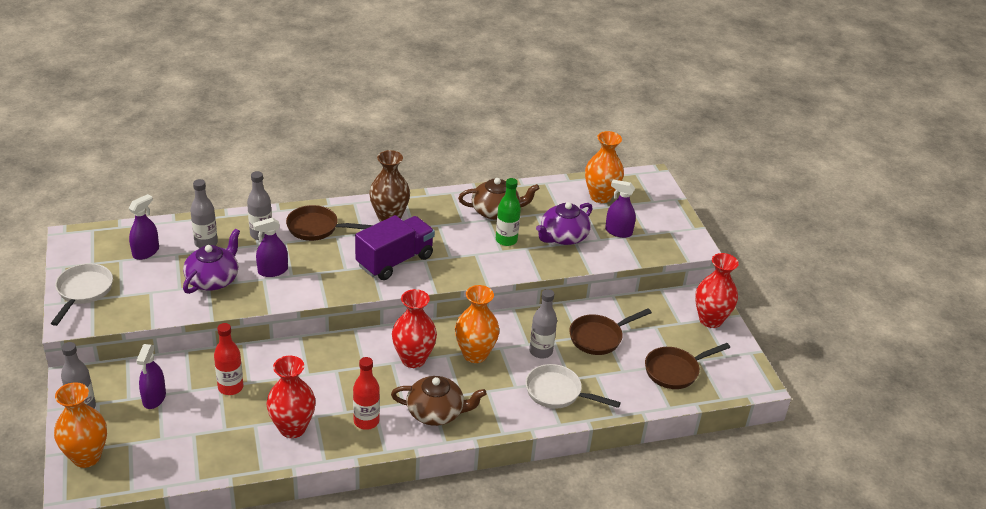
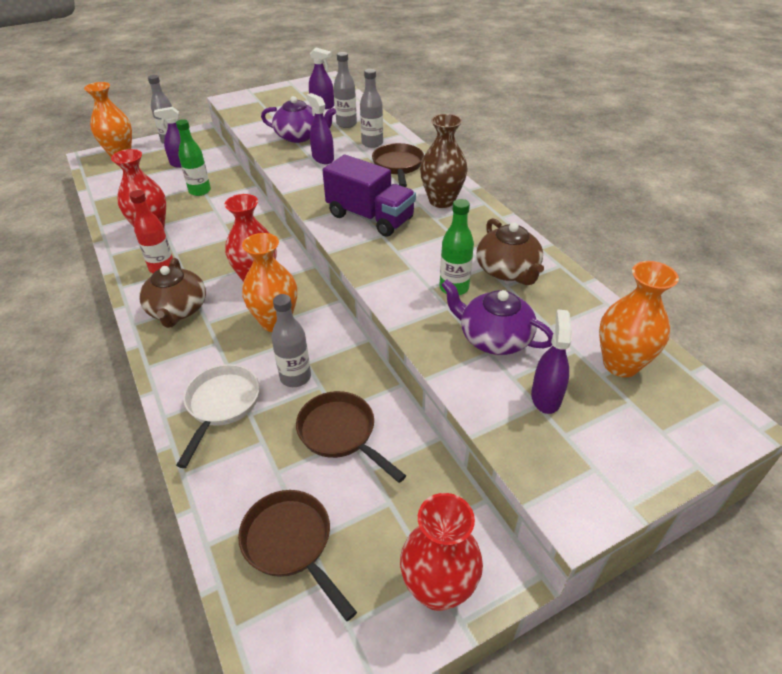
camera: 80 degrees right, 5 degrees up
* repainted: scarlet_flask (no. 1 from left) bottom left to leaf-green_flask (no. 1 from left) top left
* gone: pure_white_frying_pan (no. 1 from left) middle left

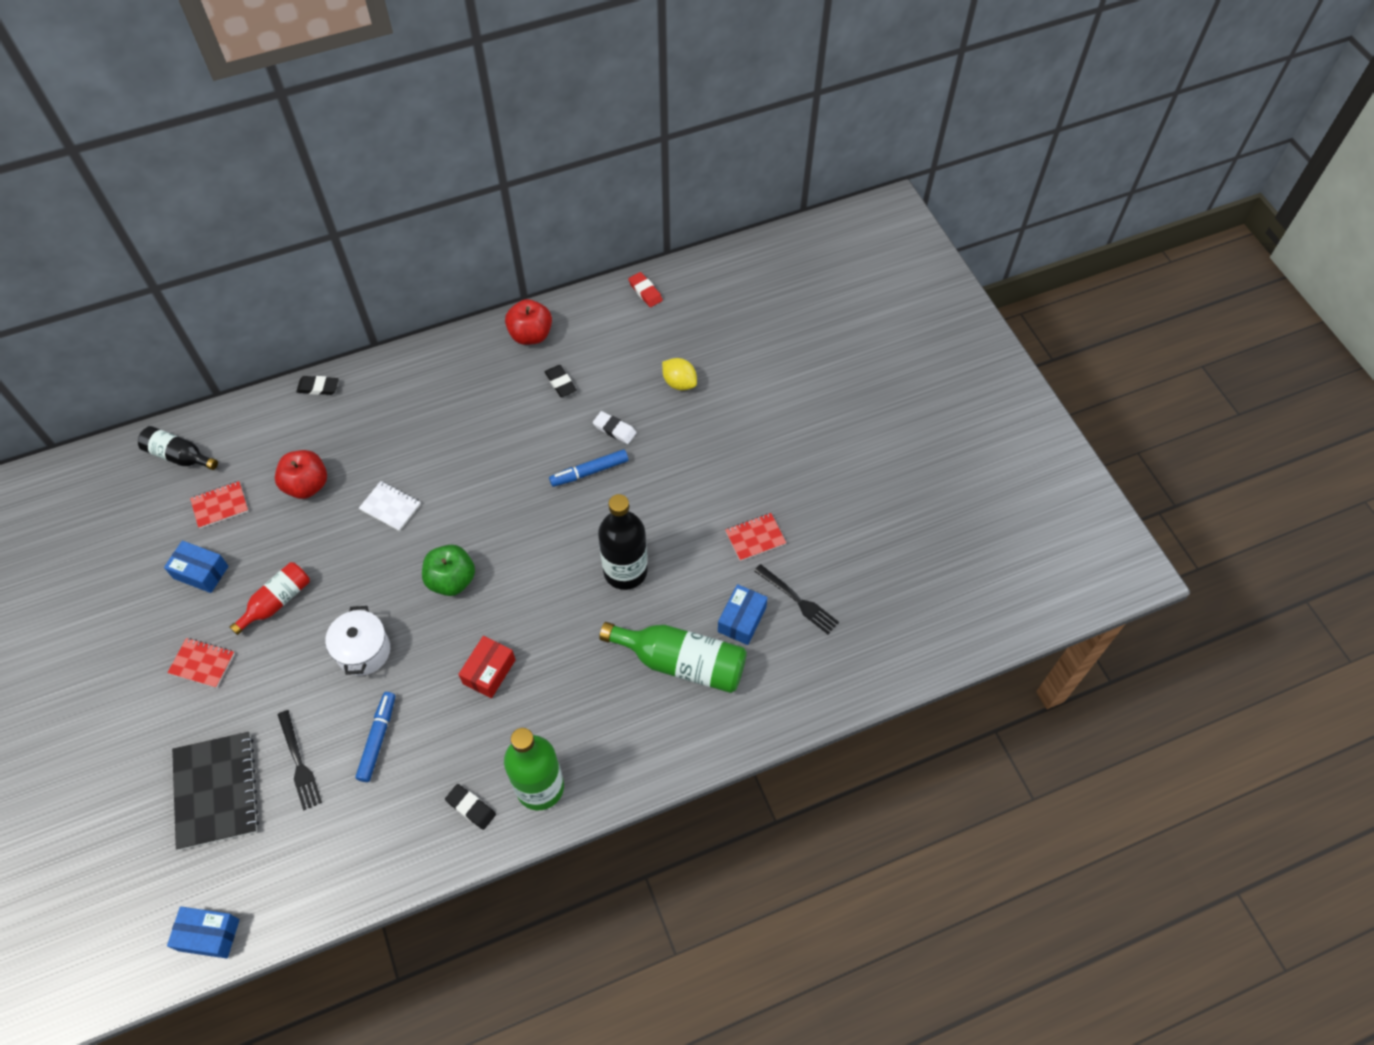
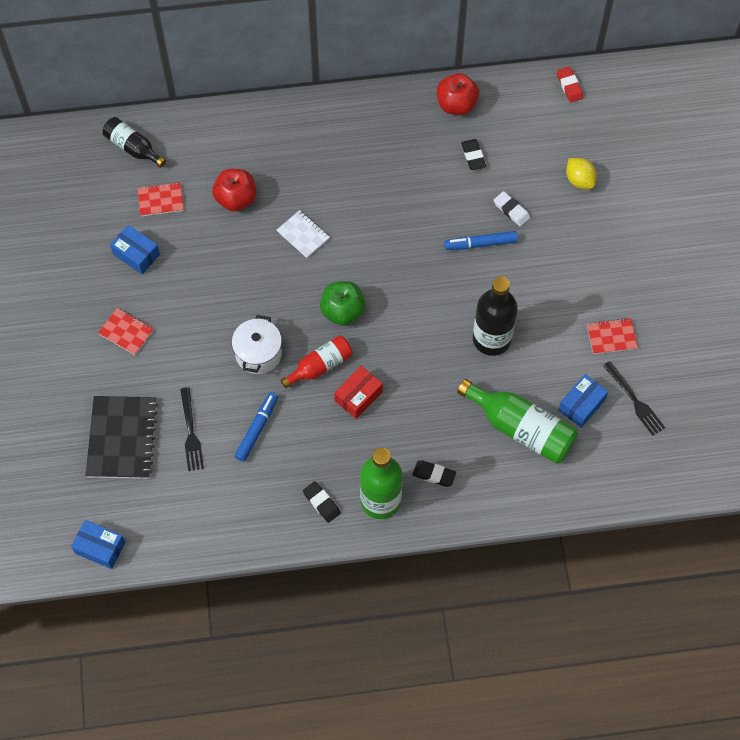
camera: 15 degrees right, 5 degrees up
* shifted: scarlet_flask middle left to centre
* shifted: black_gum_eraser (no. 1 from left in the first image) middle left to black_gum_eraser (no. 2 from left) centre

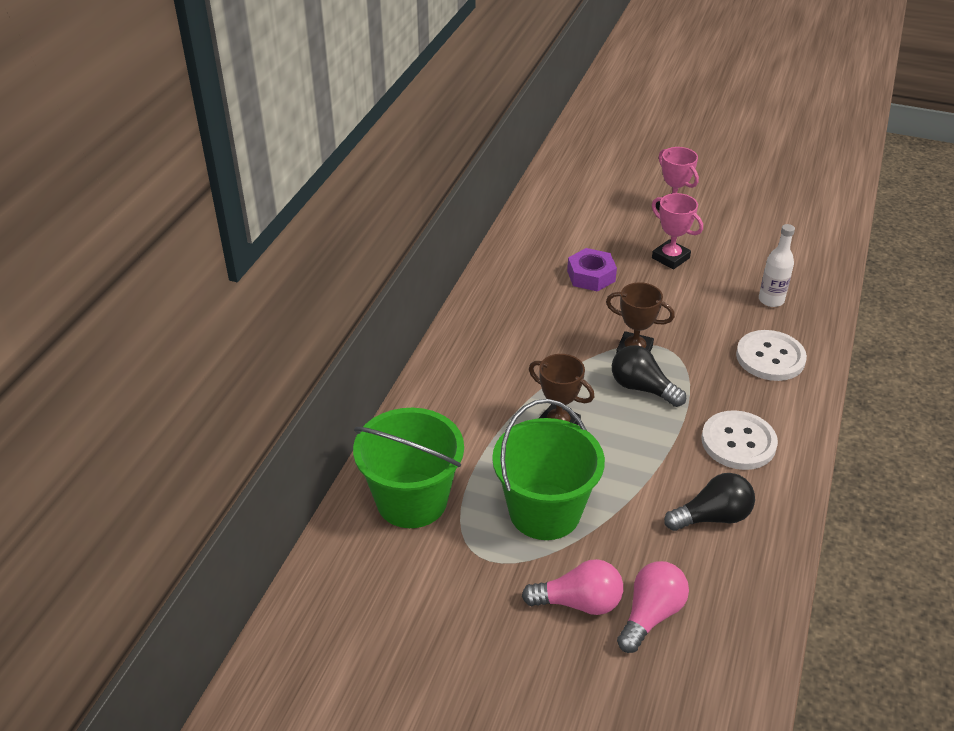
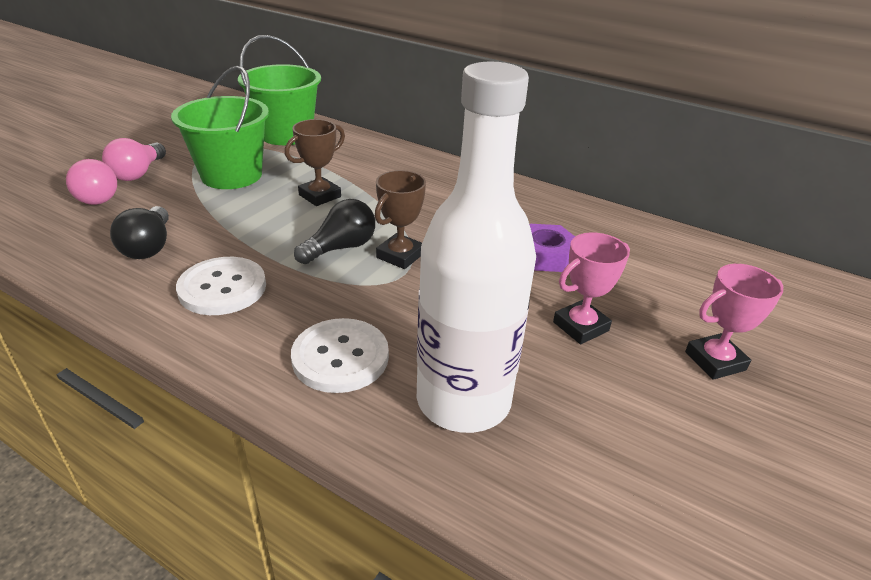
camera: 100 degrees right, 5 degrees down
* scaled: pure_white_flask middle right = centre x2.30

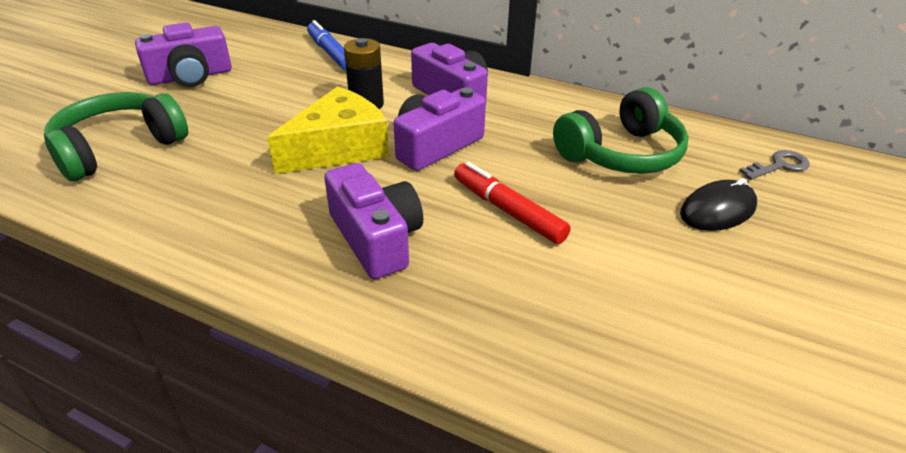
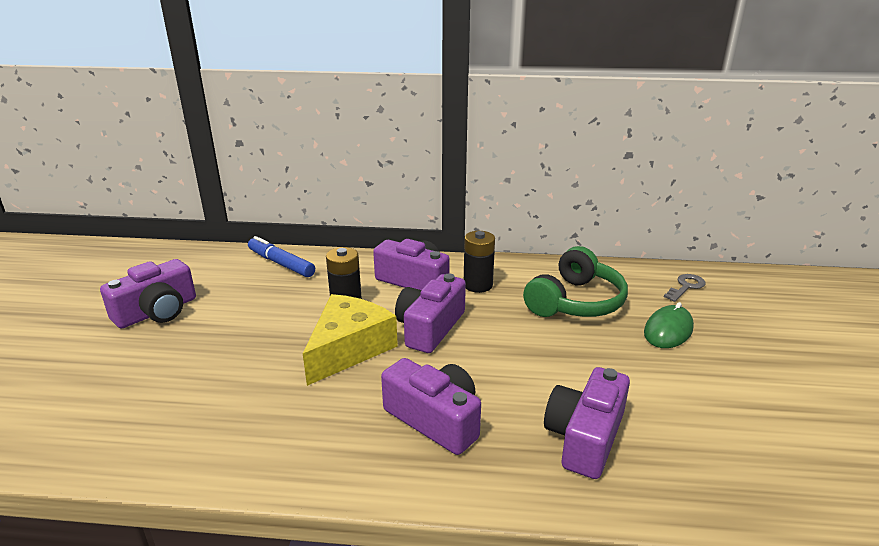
camera: 20 degrees left, 10 degrees down
* new: black_power_cell (no. 2 from left) centre
* new: violet_camera (no. 5 from left) bottom right
* repainted: black_computer_mouse middle right to leaf-green_computer_mouse middle right
* gone: leaf-green_headphones (no. 1 from left) top left
* gone: scarlet_felt_pen centre

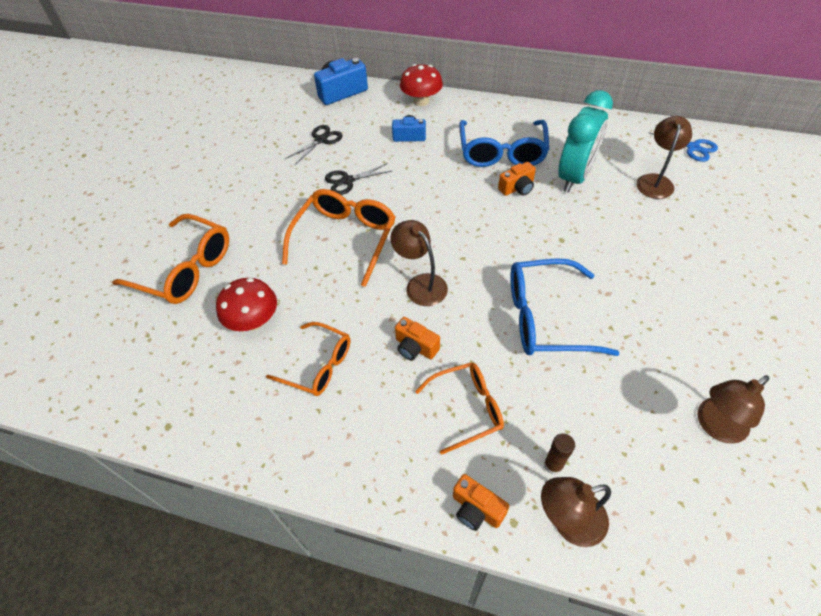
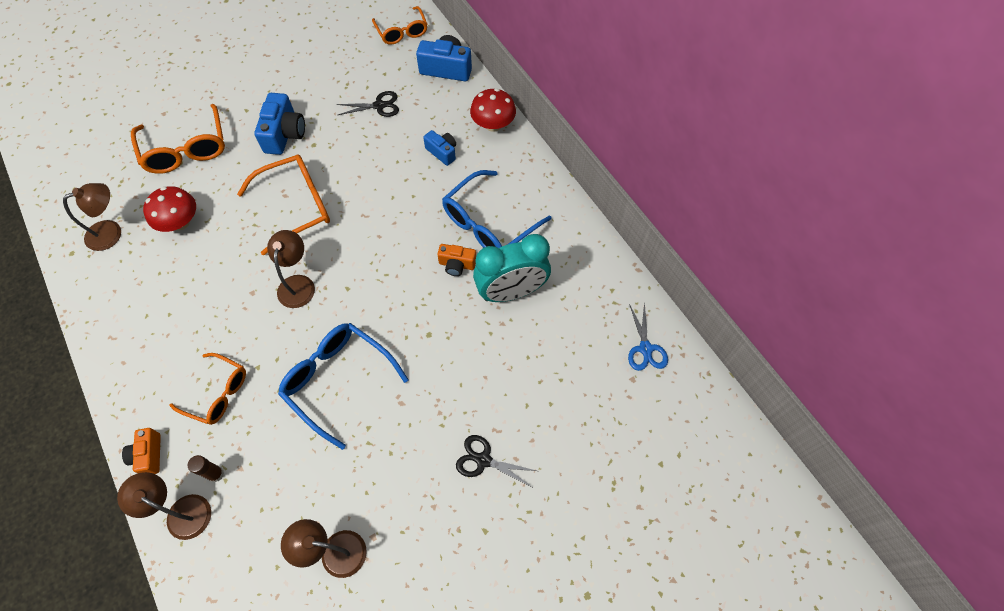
camera: 40 degrees right, 10 degrees up
* shifted: russet_lamp (no. 3 from left in the first image) top right to russet_lamp (no. 1 from left) middle left
* new: royal_blue_camera (no. 1 from left) top left
* shifted: orange-coloured_spectacles (no. 2 from left in the first image) centre to orange-coloured_spectacles (no. 4 from left) top centre
* shifted: black_pair_of_scissors (no. 2 from left) top centre to bottom centre
* gone: orange-coloured_camera (no. 1 from left) centre

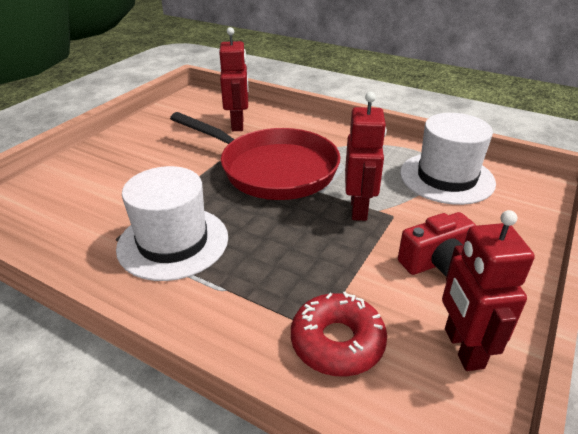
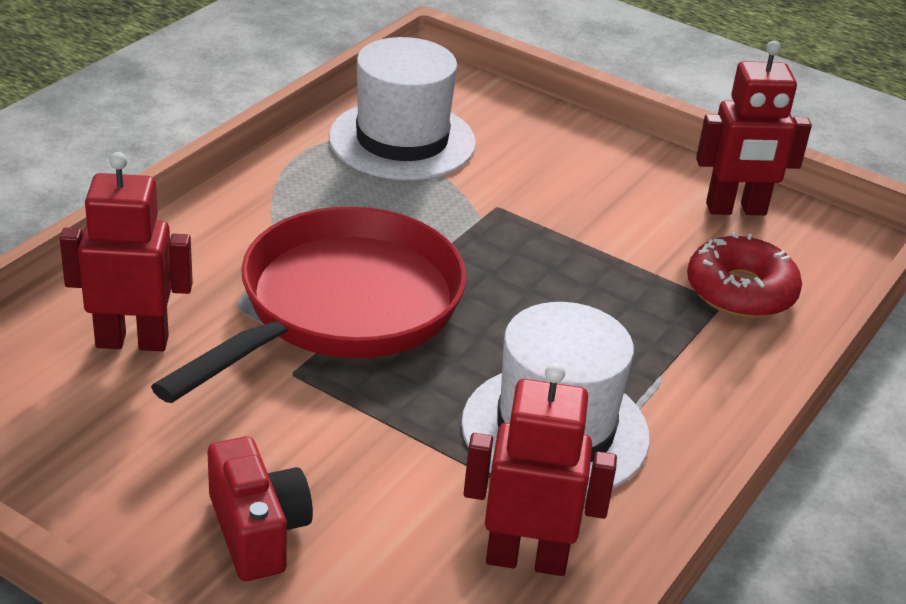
camera: 90 degrees left, 0 degrees up
* shifted: scarlet_camera middle right to bottom left
* shifted: scarlet_robot_figure (no. 2 from left) centre to bottom centre

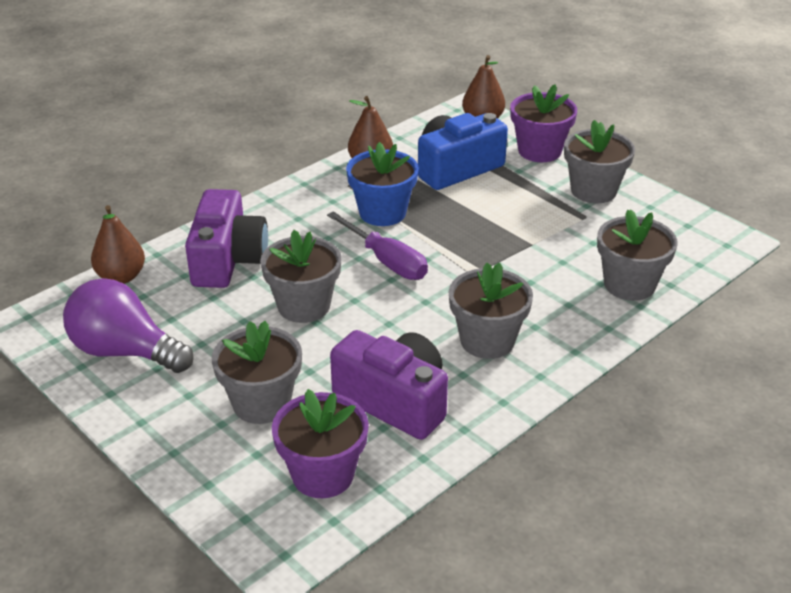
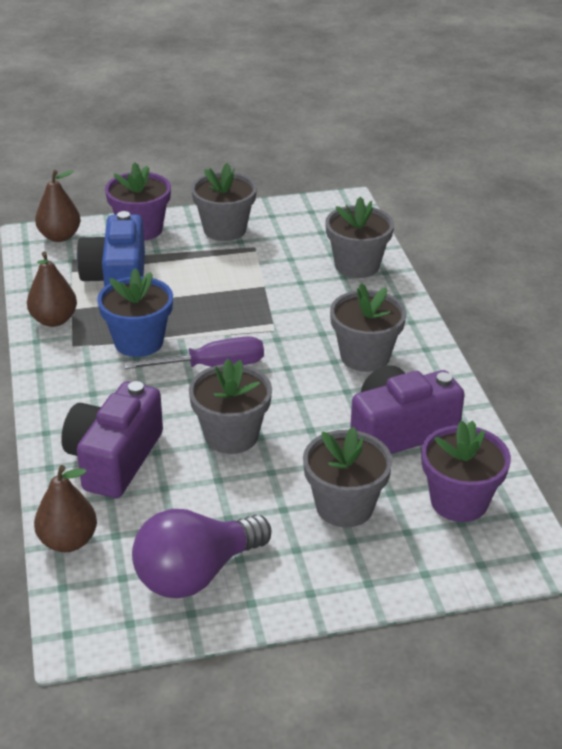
camera: 60 degrees left, 0 degrees up
* rotated: violet_camera (no. 1 from left) middle left = middle left 105 degrees counterclockwise

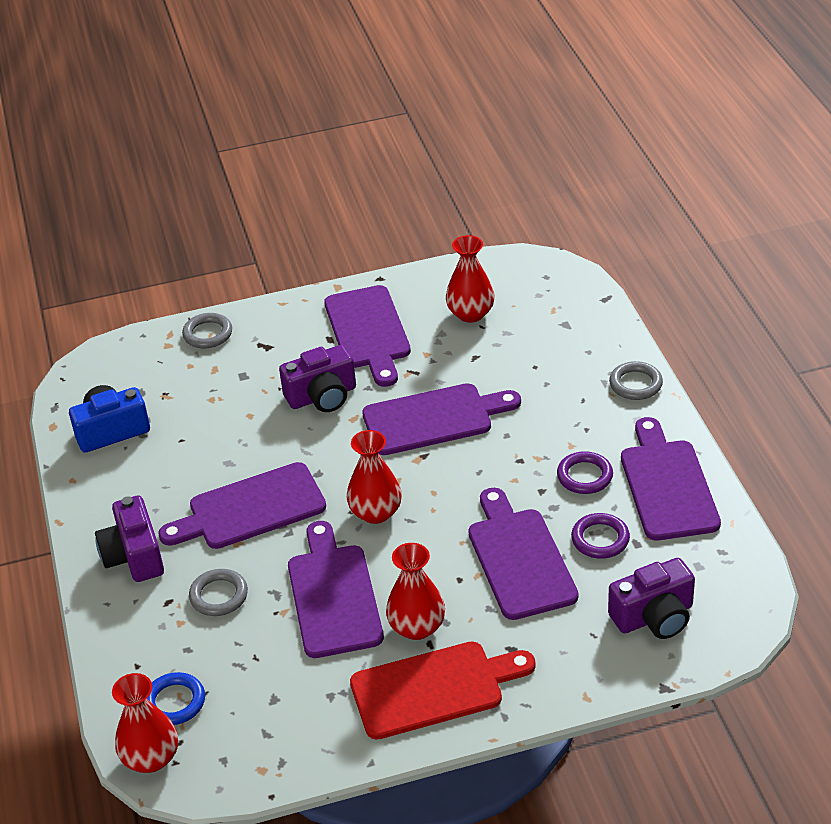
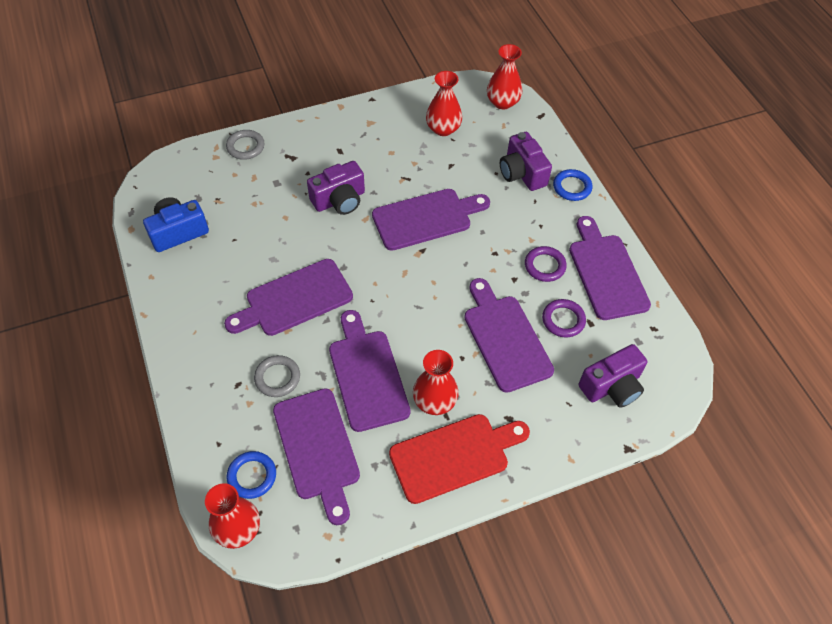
camera: 10 degrees left, 15 degrees up
* shifted: violet_cutting_board (no. 3 from left in the first image) centre to violet_cutting_board (no. 2 from left) bottom centre
* shifted: scarlet_tall_vase (no. 2 from left in the first image) centre to scarlet_tall_vase (no. 4 from left) top centre
* shifted: violet_camera (no. 1 from left in the first image) middle left to violet_camera (no. 2 from left) top centre
* repainted: gray_ring (no. 3 from left) middle right to royal_blue_ring (no. 2 from left) top right

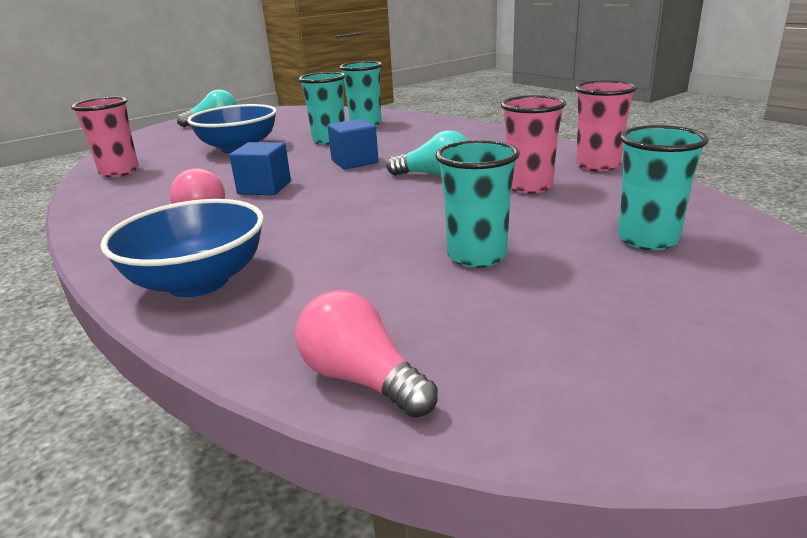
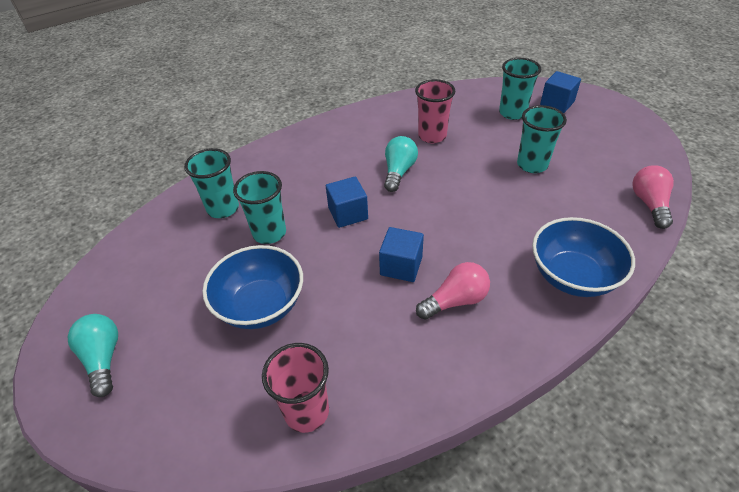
camera: 85 degrees left, 20 degrees up
* new: royal_blue_block (no. 3 from left) top right
* rotated: rose-pink_lightbulb (no. 2 from left) centre = middle right 135 degrees clockwise
* gone: rose-pink_tumbler (no. 3 from left) top right

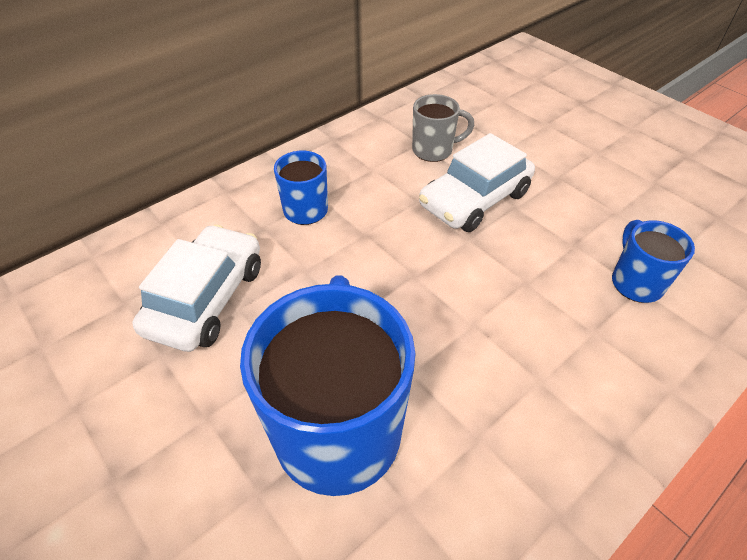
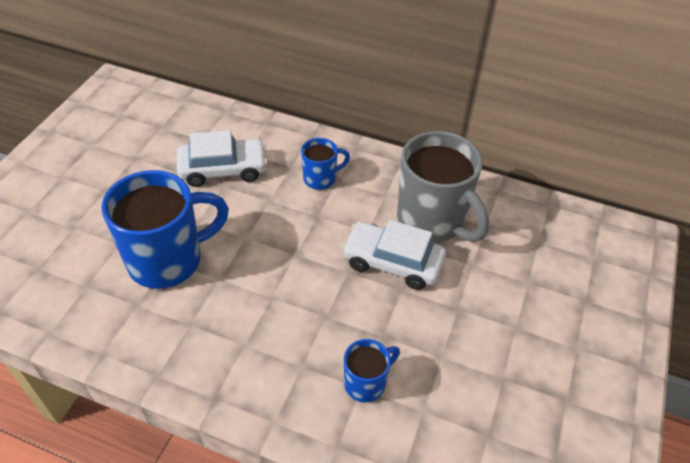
camera: 60 degrees right, 0 degrees up
* scaled: gray_mug top centre = centre x2.01

